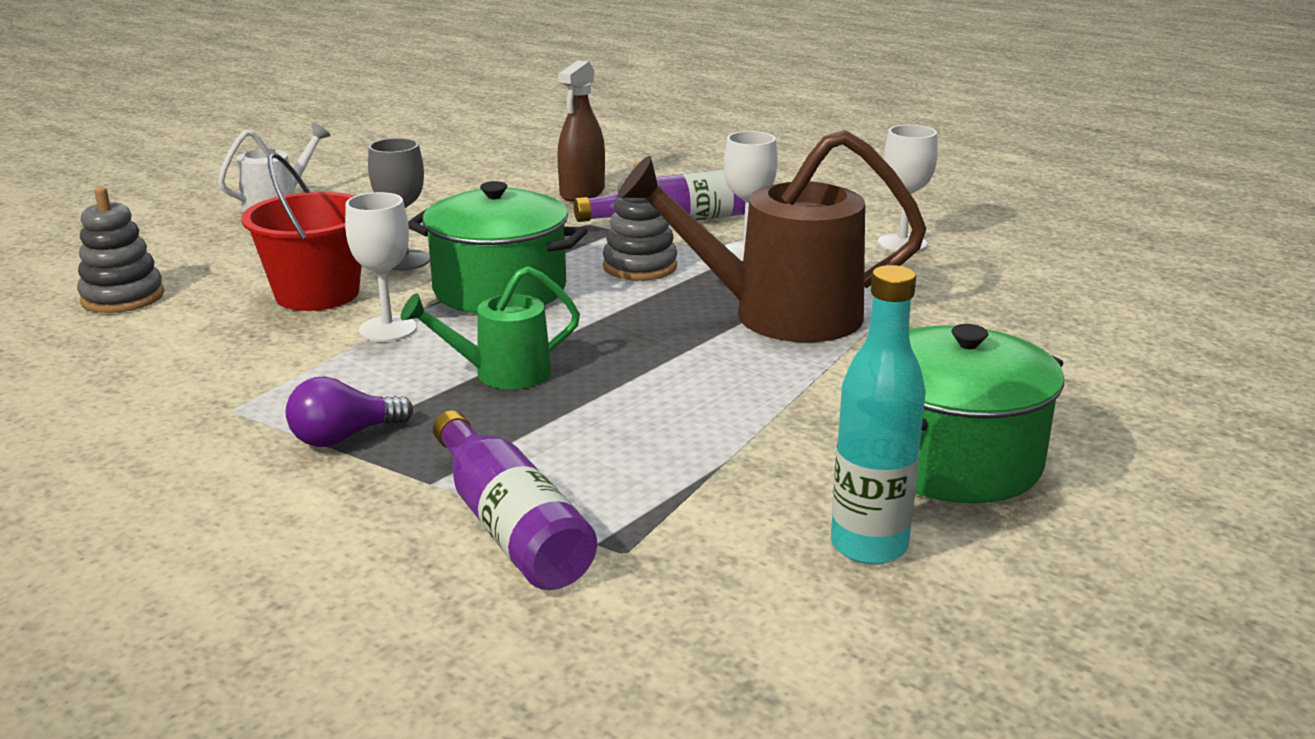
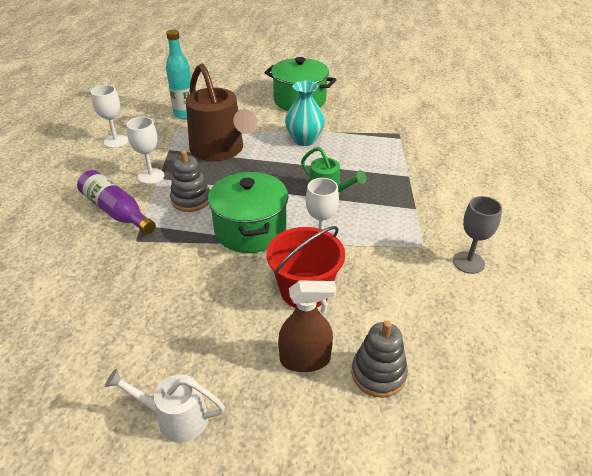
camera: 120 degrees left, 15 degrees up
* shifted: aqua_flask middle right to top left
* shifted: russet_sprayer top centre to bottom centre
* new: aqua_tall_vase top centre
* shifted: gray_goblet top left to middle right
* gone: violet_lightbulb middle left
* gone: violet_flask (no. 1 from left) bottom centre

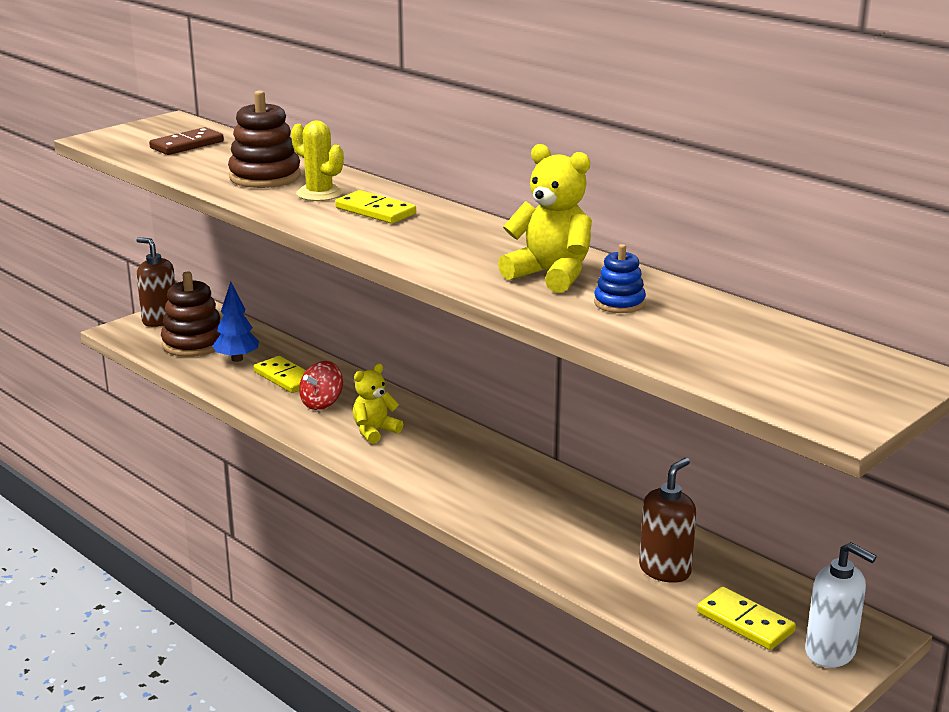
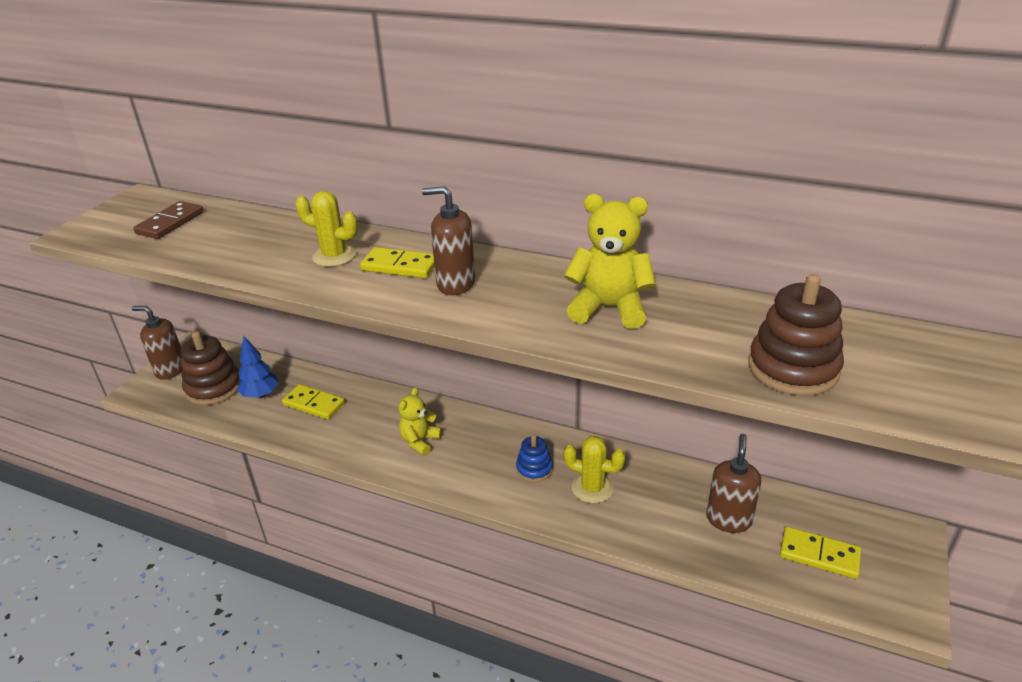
camera: 20 degrees left, 10 degrees up
* new: russet_soap_pump (no. 2 from left) centre
* shifted: royal_blue_stacking_rings centre to bottom centre
* new: bright_yellow_prickly_plant (no. 2 from left) bottom centre
* shifted: russet_stacking_rings (no. 2 from left) top left to middle right
* gone: scarlet_whirligig centre
* gone: pure_white_soap_pump bottom right

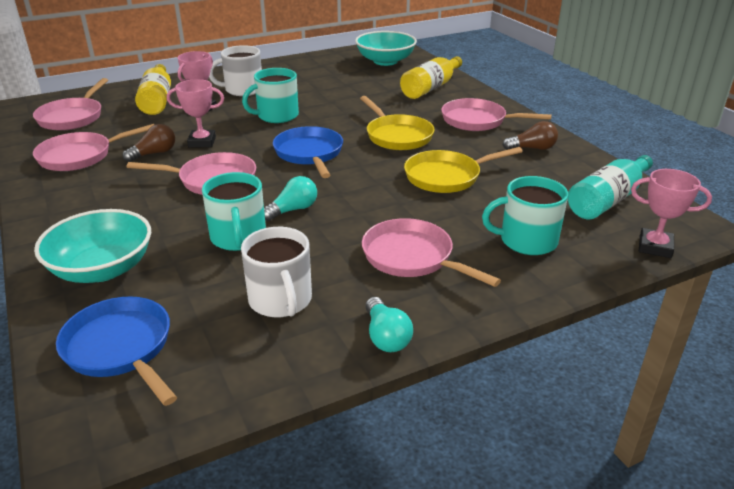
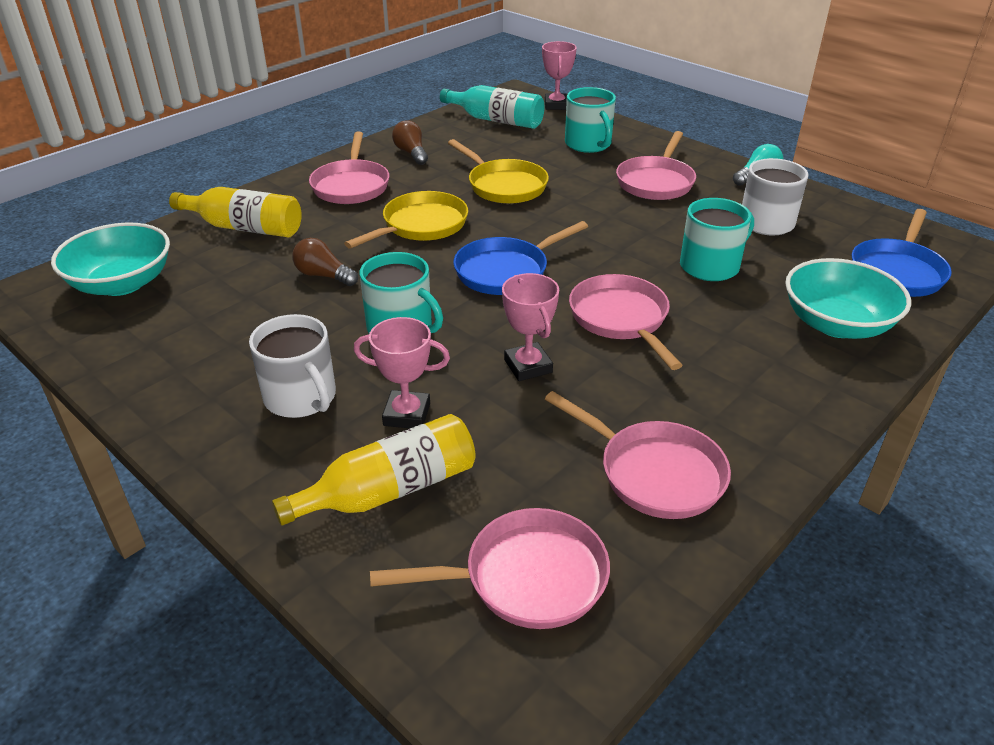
camera: 110 degrees left, 5 degrees up
* shifted: russet_lightbulb (no. 1 from left) top left to middle left
* gone: aqua_lightbulb (no. 1 from left) centre

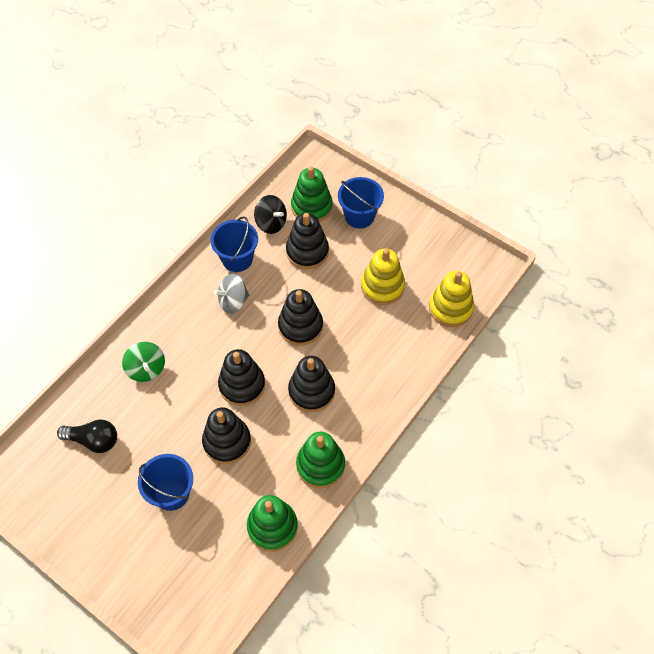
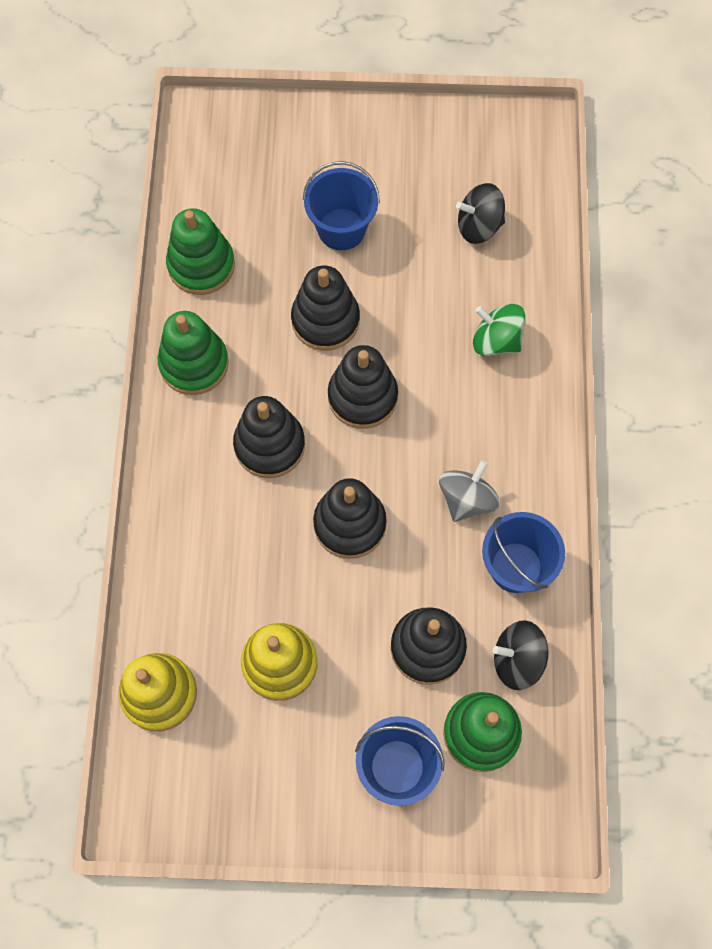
camera: 145 degrees right, 10 degrees up
* swapped: black_lightbulb bottom left to black_whirligig (no. 1 from left) top right

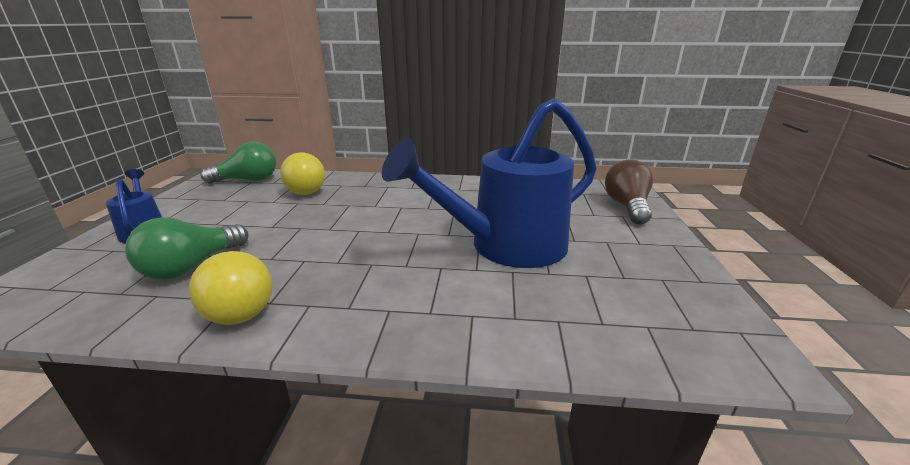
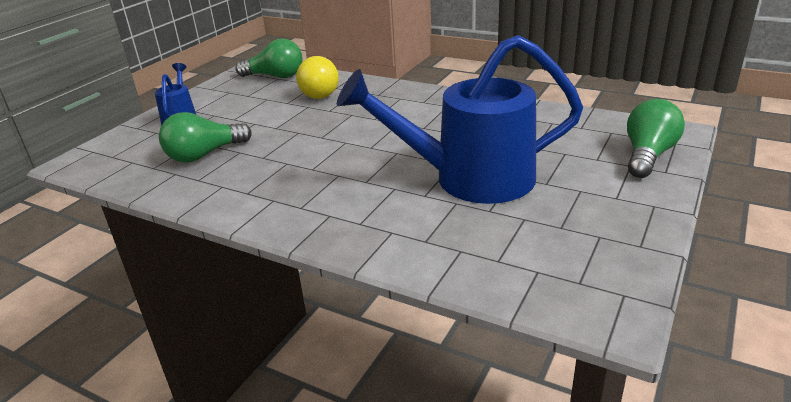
camera: 25 degrees right, 5 degrees up
* repainted: russet_lightbulb middle right to leaf-green_lightbulb (no. 3 from left) middle right
* gone: bright_yellow_lightbulb (no. 1 from left) middle left

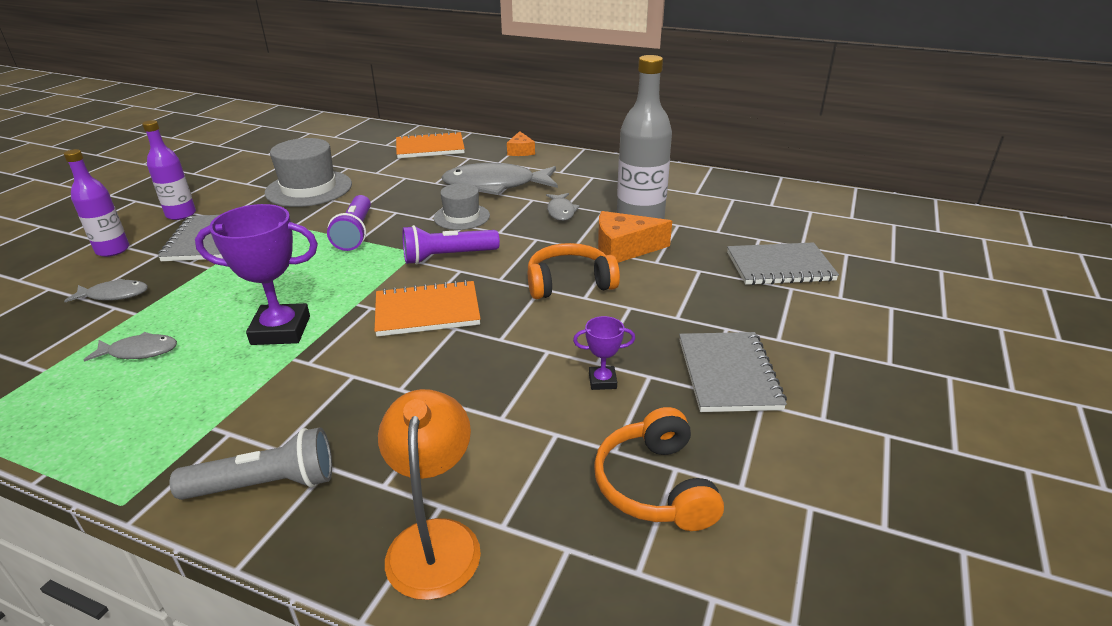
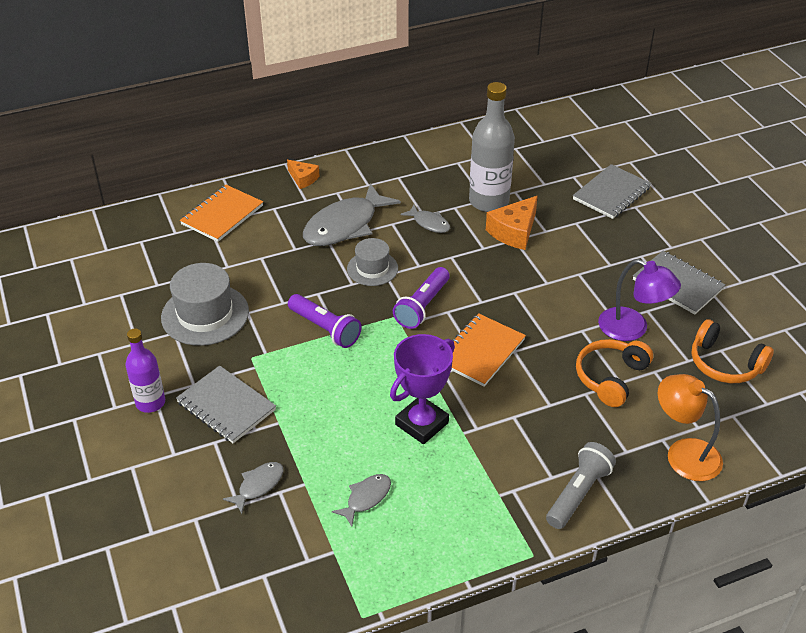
camera: 45 degrees left, 10 degrees up
* shifted: orange-coloured_headphones (no. 1 from left) centre to middle right
* swapped: violet_prize_cup (no. 2 from left) centre to violet_lamp middle right
* gone: violet_flask (no. 1 from left) top left

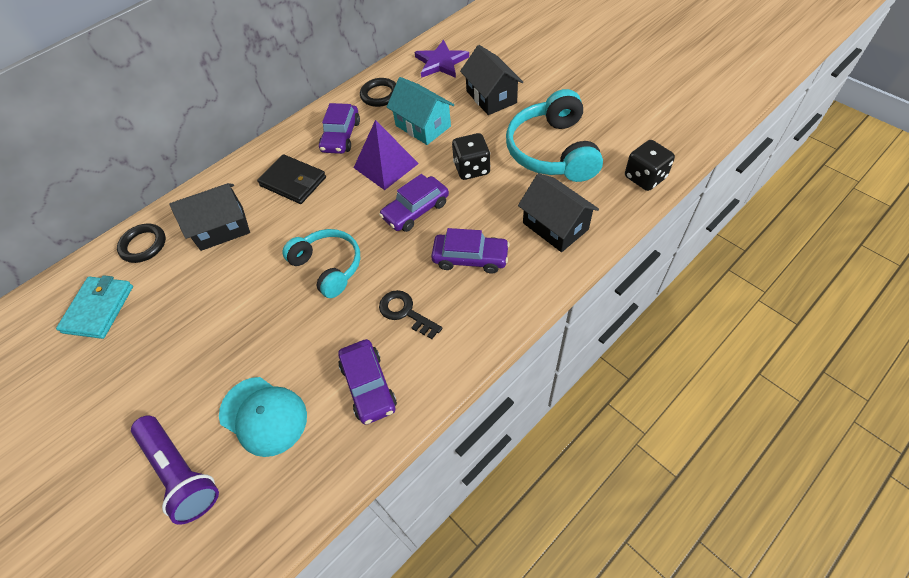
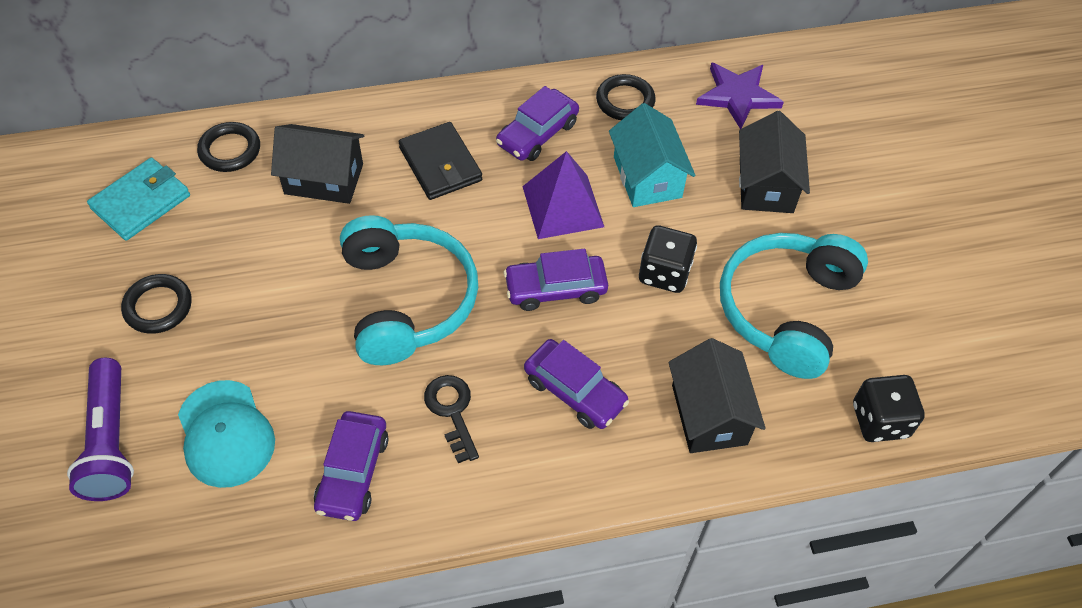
camera: 25 degrees right, 0 degrees up
* new: black_ring (no. 1 from left) middle left
* scaled: aqua_headphones (no. 1 from left) centre = centre x1.50

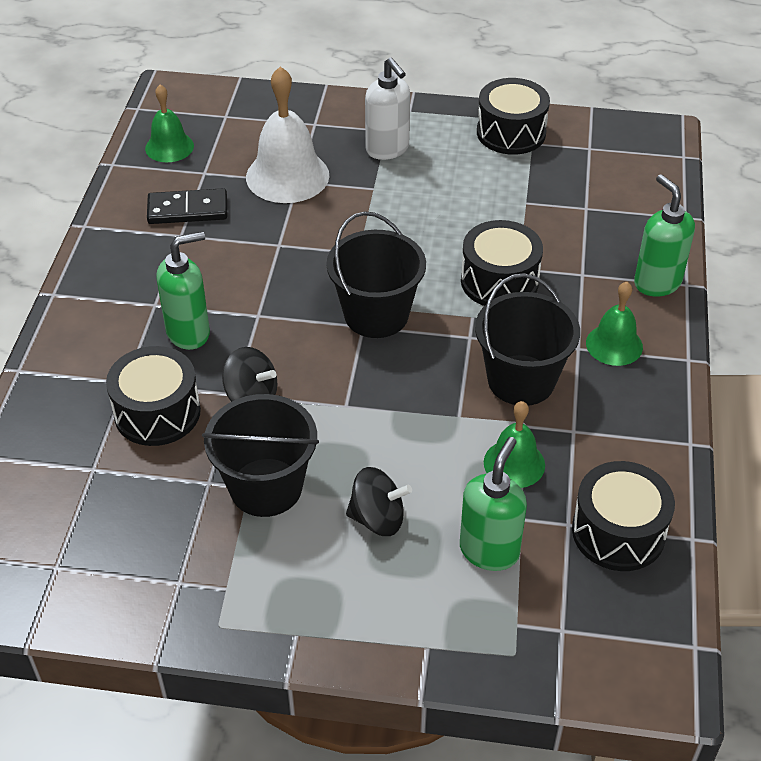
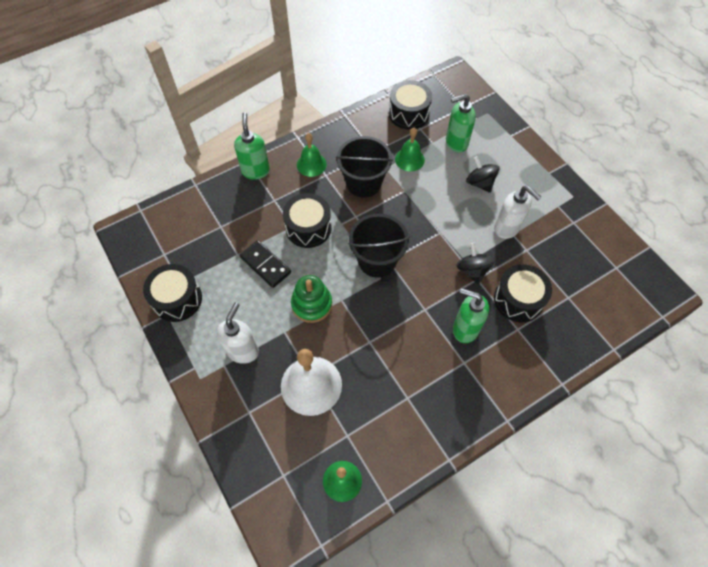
camera: 130 degrees left, 15 degrees up
* rotated: leaf-green_soap_pump (no. 3 from left in the first image) top right = top centre 150 degrees clockwise
* shifted: black_domino_piece top left to centre
* new: leaf-green_stacking_rings centre
* swapped: black_pail (no. 1 from left) centre to pure_white_soap_pump (no. 2 from left) middle right

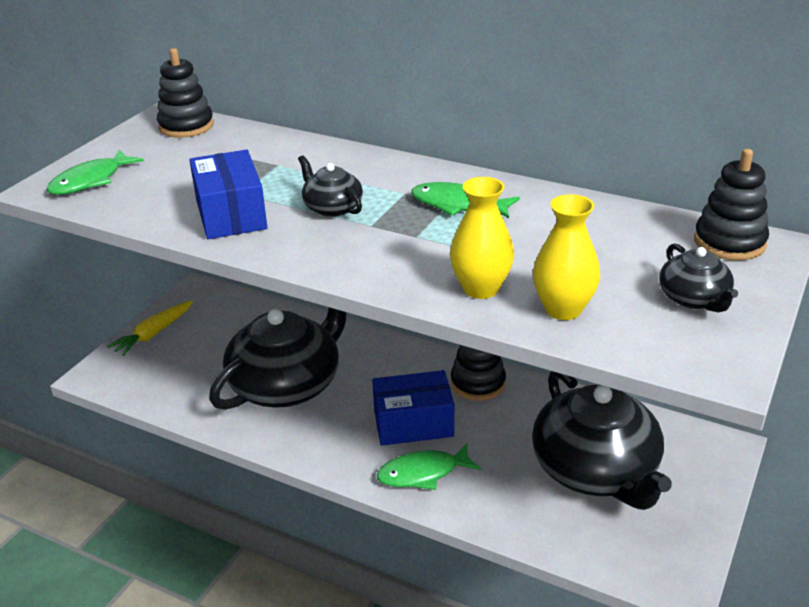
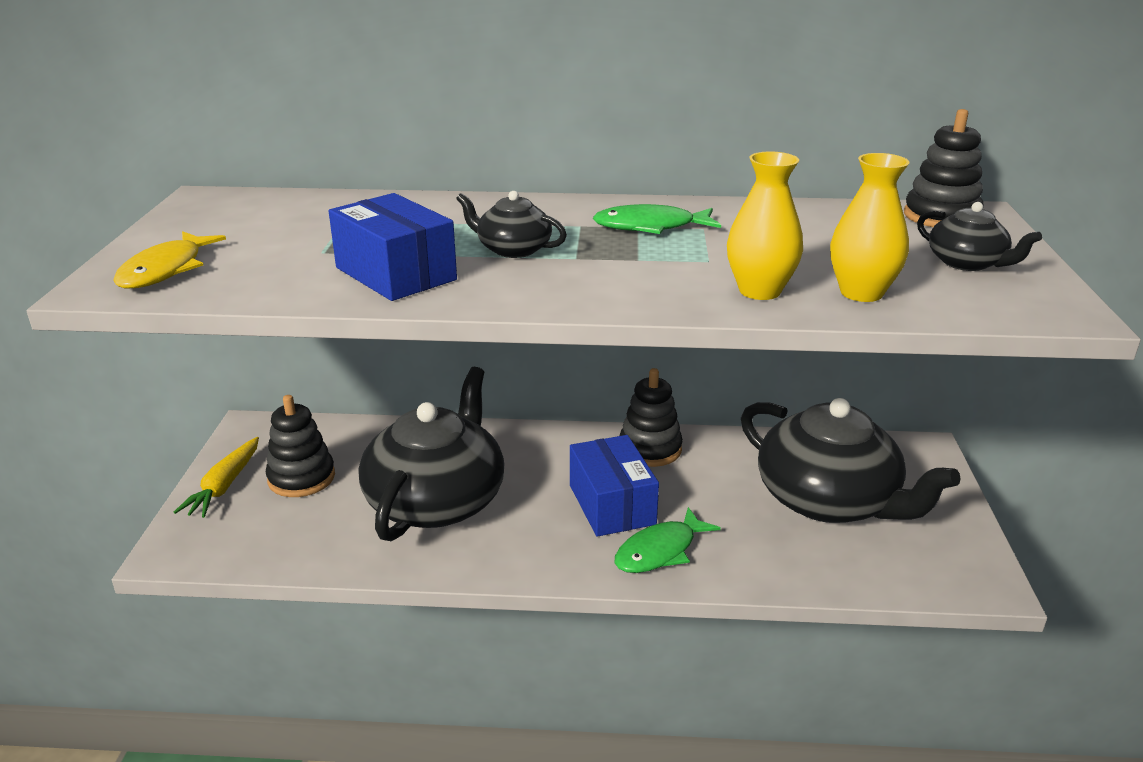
camera: 25 degrees left, 5 degrees down
* repainted: leaf-green_fish (no. 1 from left) top left to bright_yellow_fish middle left
* shifted: black_stacking_rings (no. 1 from left) top left to middle left
* rotated: royal_blue_parcel (no. 2 from left) bottom centre = centre 75 degrees counterclockwise

